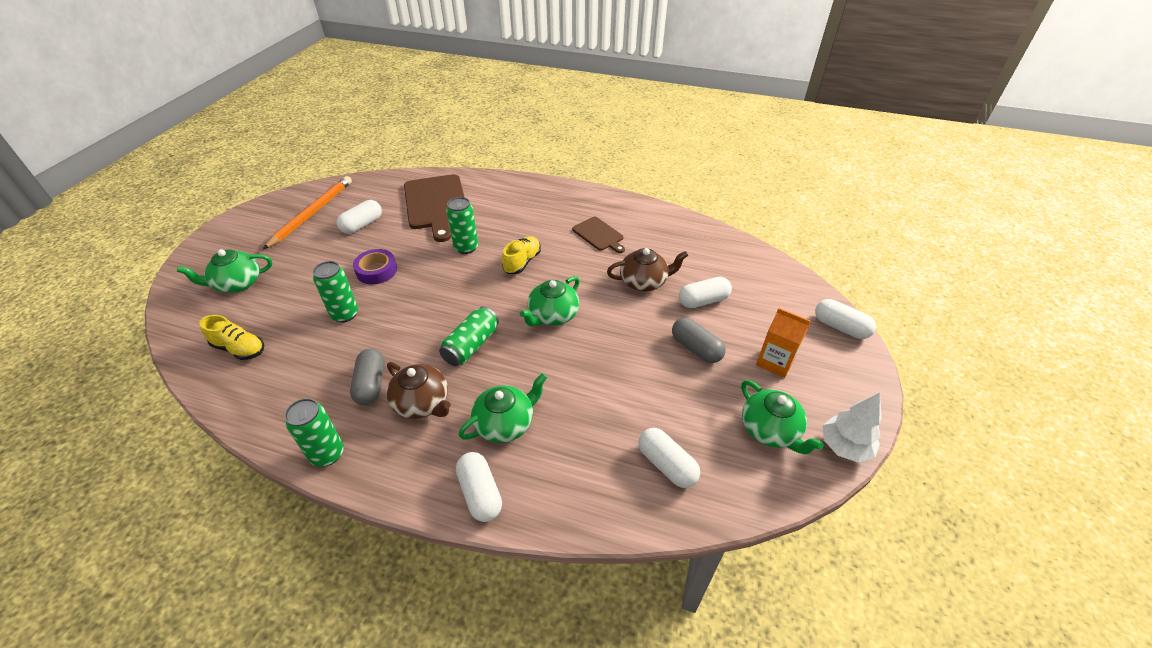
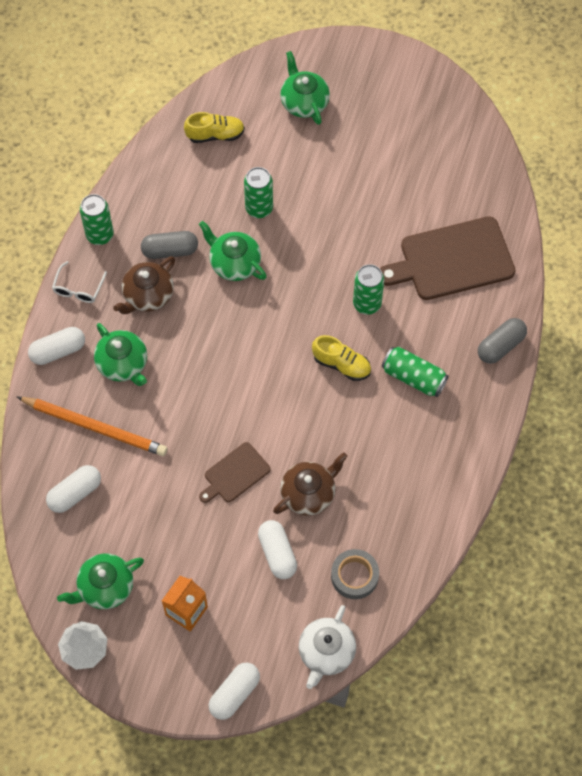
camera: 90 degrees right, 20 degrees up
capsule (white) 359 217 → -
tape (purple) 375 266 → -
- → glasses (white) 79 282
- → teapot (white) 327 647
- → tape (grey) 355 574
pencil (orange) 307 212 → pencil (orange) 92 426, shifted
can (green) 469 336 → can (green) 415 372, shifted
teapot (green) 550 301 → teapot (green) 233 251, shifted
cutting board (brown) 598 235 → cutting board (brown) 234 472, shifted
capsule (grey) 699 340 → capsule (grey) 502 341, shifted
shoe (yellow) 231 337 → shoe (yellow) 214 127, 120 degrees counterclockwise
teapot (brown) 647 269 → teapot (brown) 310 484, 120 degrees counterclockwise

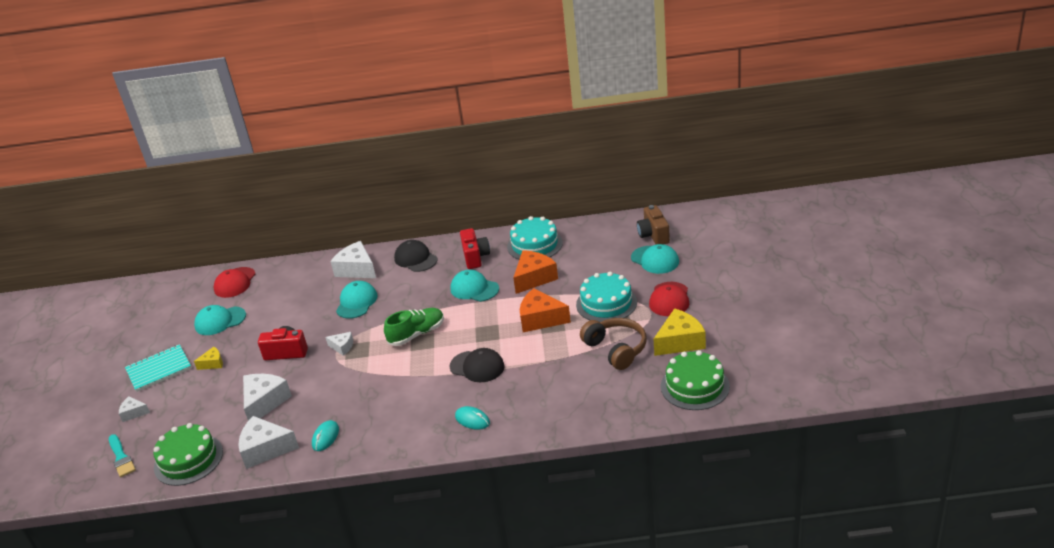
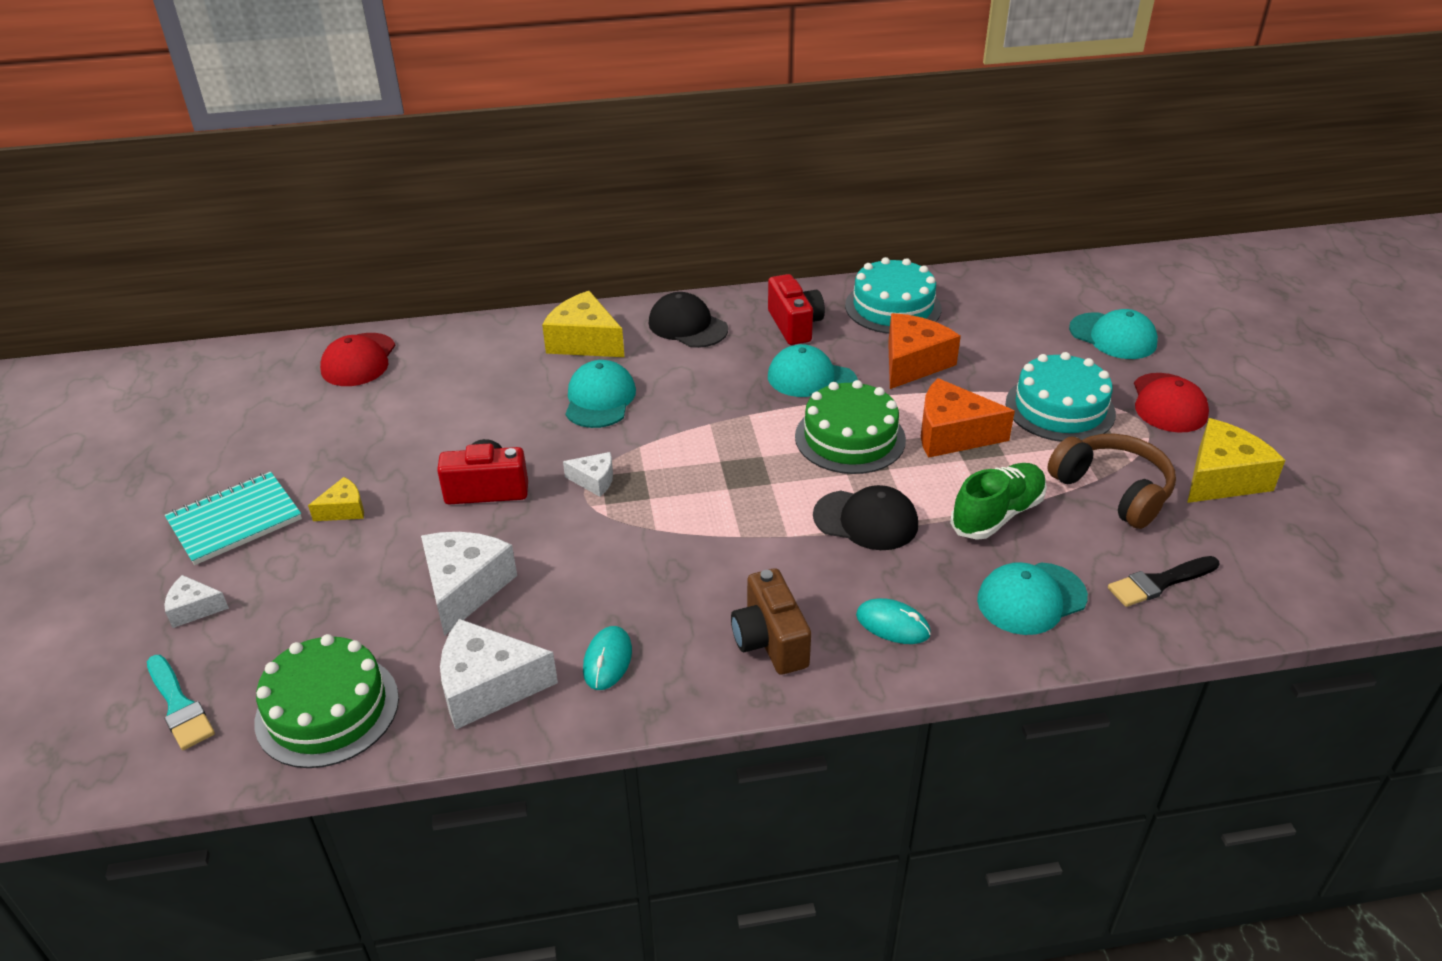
camera: 10 degrees left, 5 degrees up
- → brush (black) 1163 581
cap (turquoise) 220 320 → cap (turquoise) 1032 598, shifted
shoe (green) 414 327 → shoe (green) 998 501, shifted
camera (brown) 653 225 → camera (brown) 771 621, shifted
cake (green) 695 380 → cake (green) 850 427, shifted
cheese (white) 353 259 → cheese (yellow) 583 324

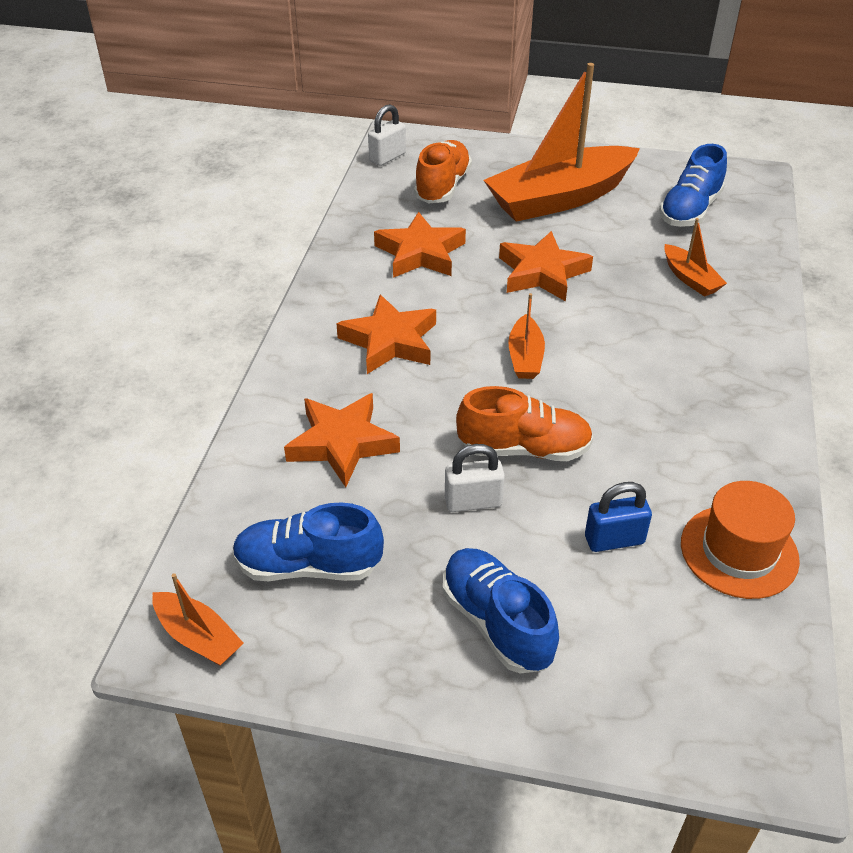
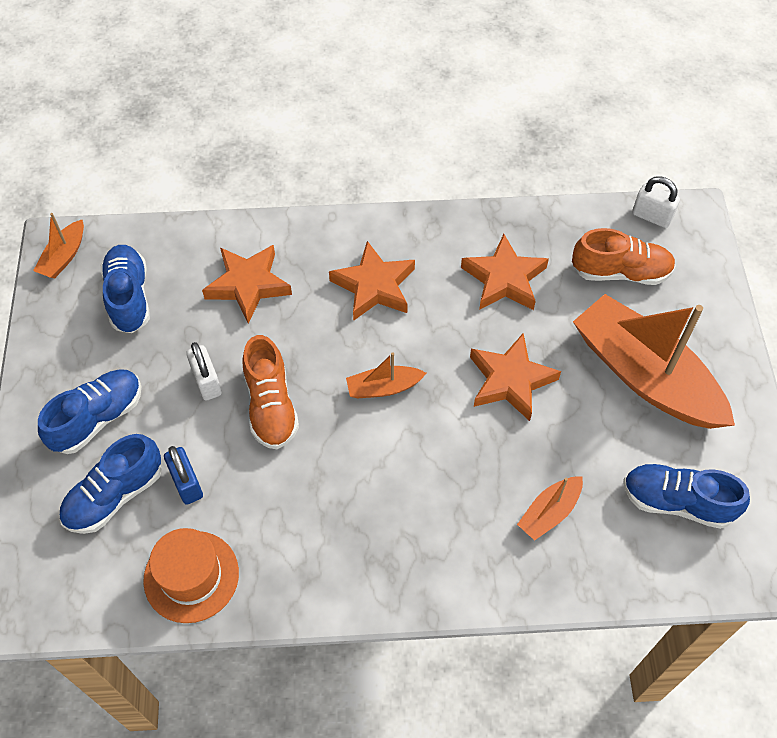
camera: 75 degrees right, 15 degrees up
- → shoe (blue) 110 484

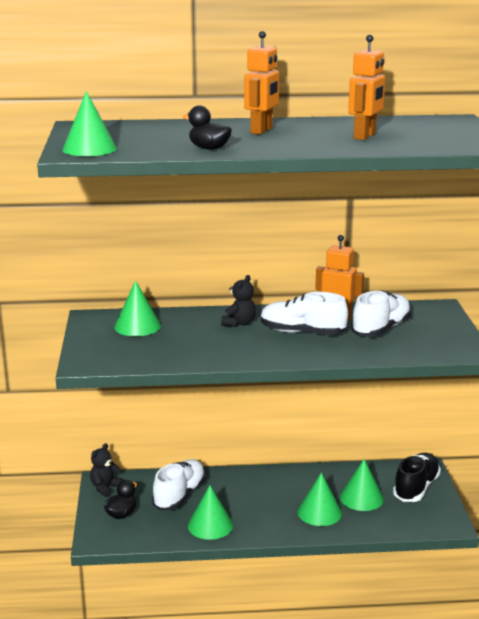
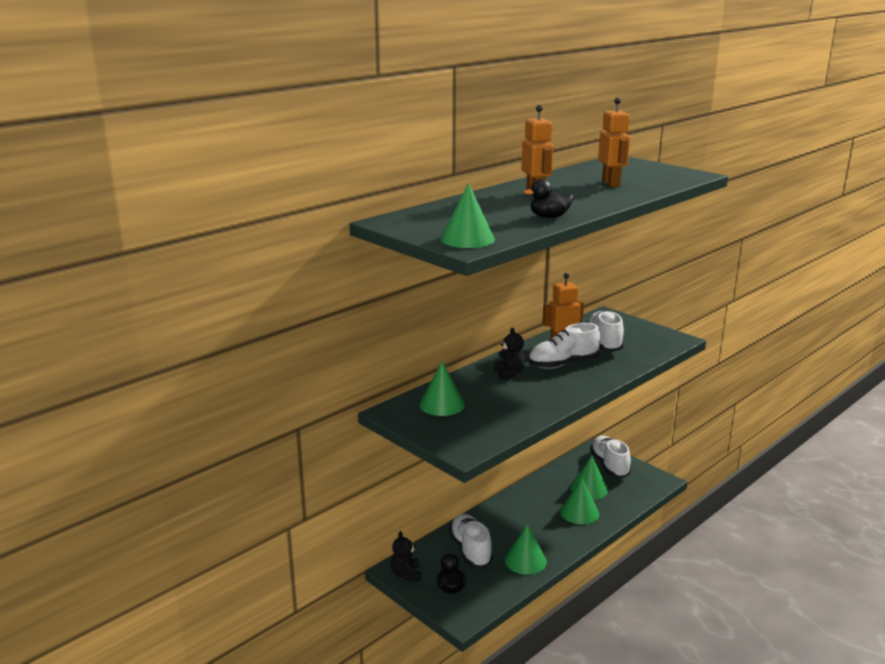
camera: 40 degrees left, 0 degrees up
shoe (black) 417 477 → shoe (white) 610 457

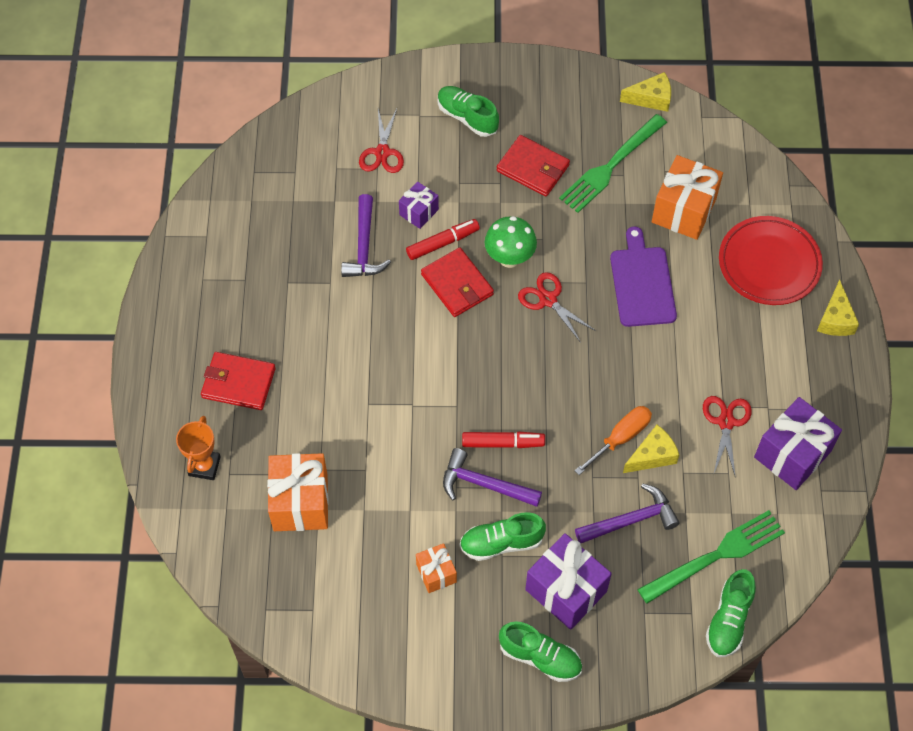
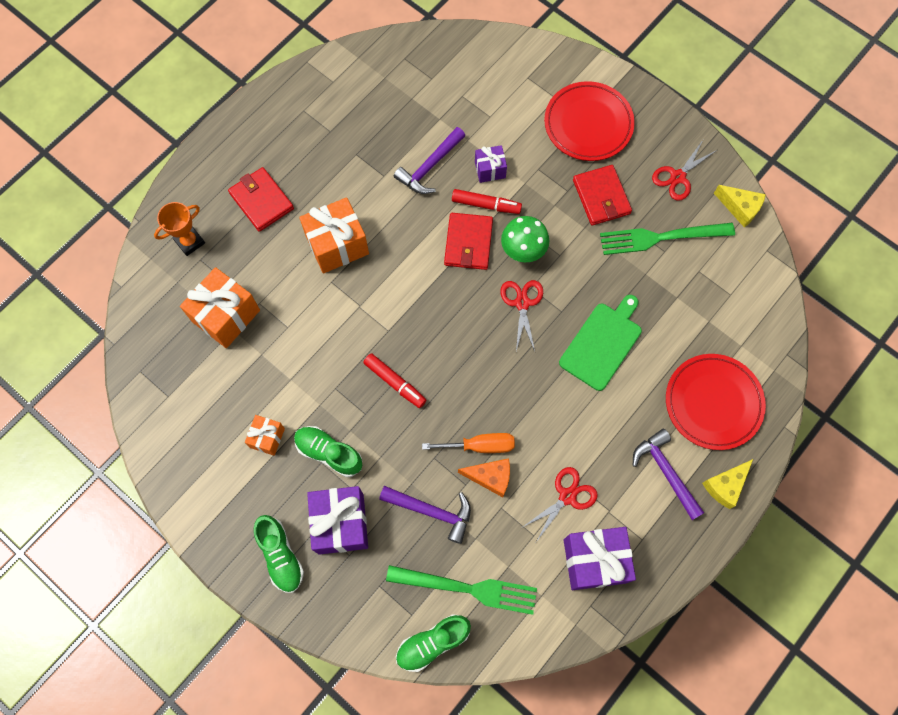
camera: 40 degrees right, 10 degrees up
scissors (red) 381 141 → scissors (red) 684 170, shifted
hammer (purple) 492 477 → hammer (purple) 668 474, shifted
gift (orange) 687 197 → gift (orange) 334 235, shifted
shoe (green) 468 111 → plate (red) 589 121
cutting board (purple) 643 276 → cutting board (green) 600 343
cheese (yellow) 651 449 → cheese (orange) 484 477

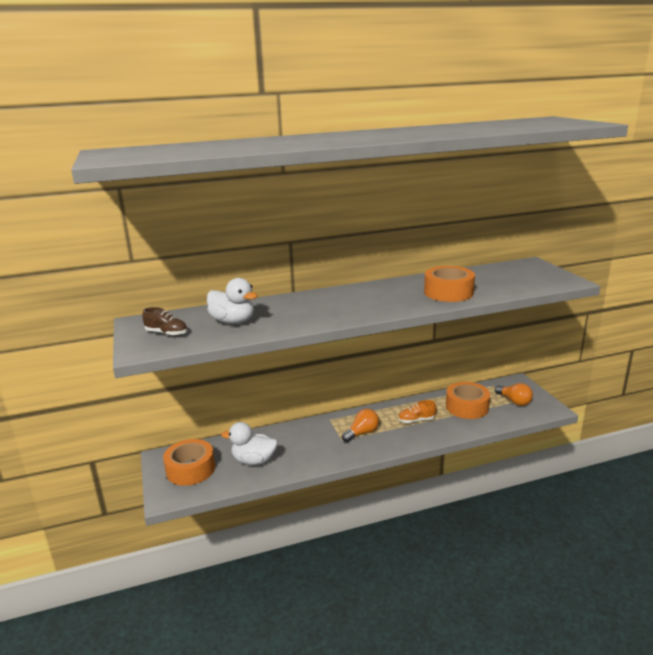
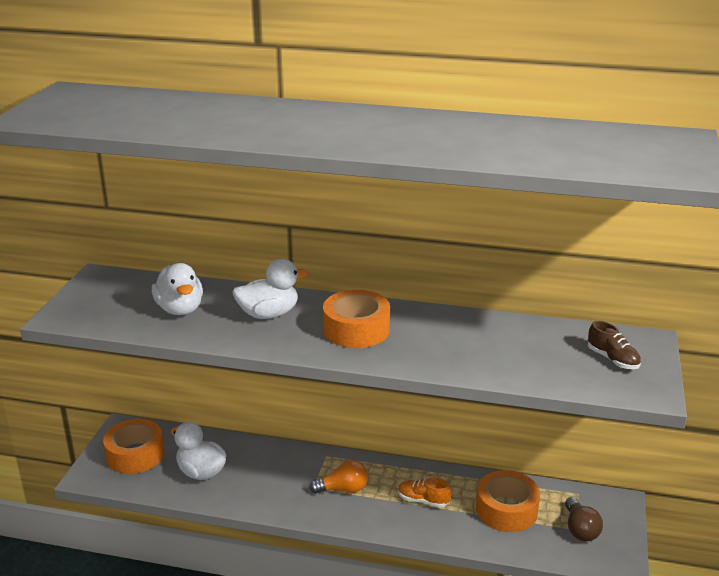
camera: 30 degrees right, 5 degrees up
- → duck (white) 270 289
shoe (brown) 165 321 → shoe (brown) 614 345, shifted
tape (orange) 449 284 → tape (orange) 356 319, shifted
light bulb (orange) 514 394 → light bulb (brown) 584 519

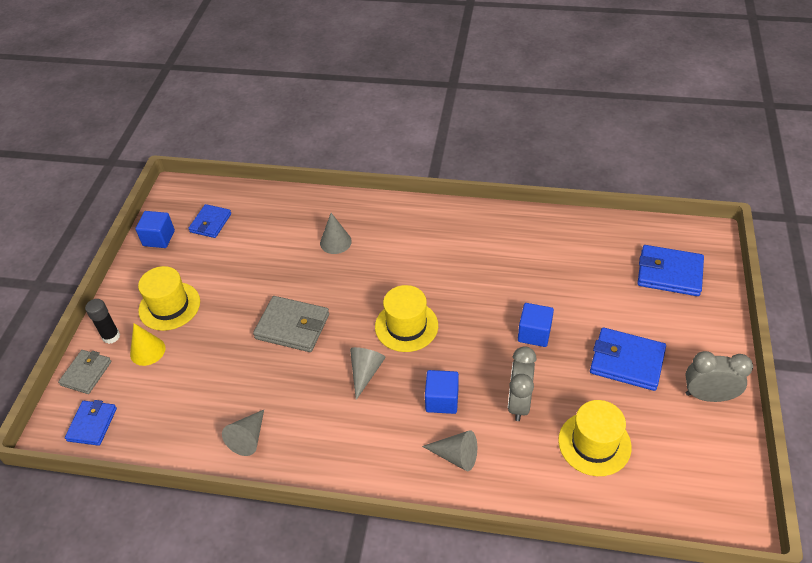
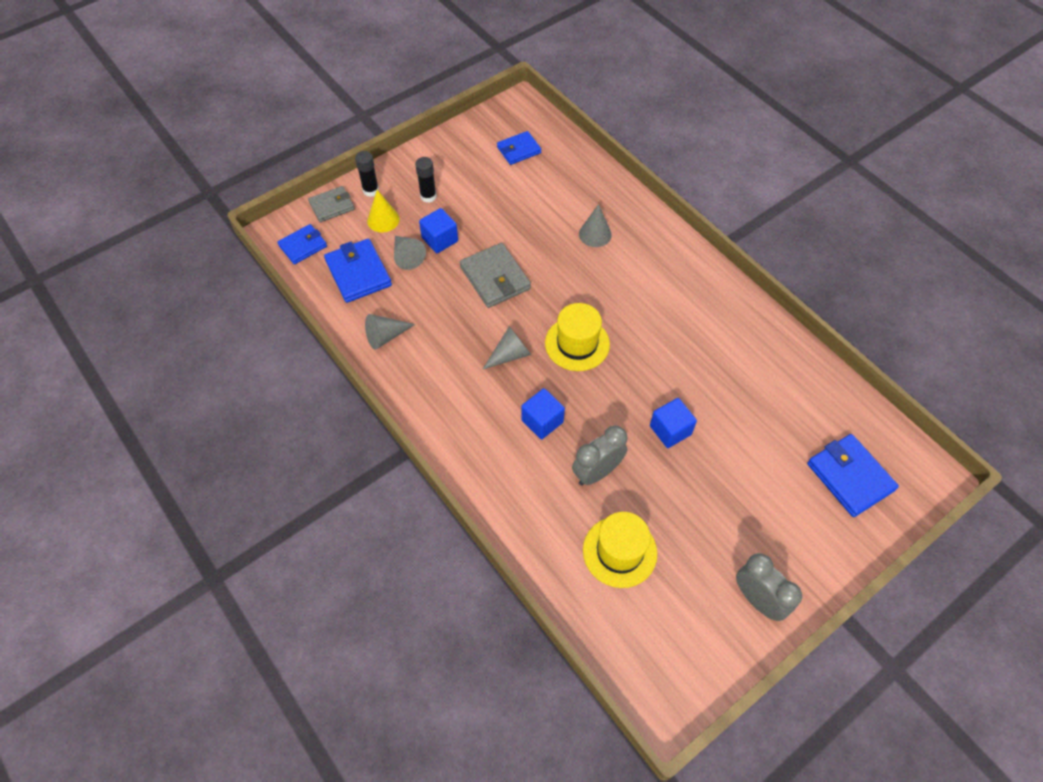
camera: 40 degrees right, 10 degrees up
cube (blue) 155 229 → cube (blue) 438 230, shifted
cone (grey) 449 450 → cone (grey) 410 253, shifted
wallet (blue) 628 359 → wallet (blue) 358 271, shifted
hat (yellow) 169 298 → glue stick (black) 426 180

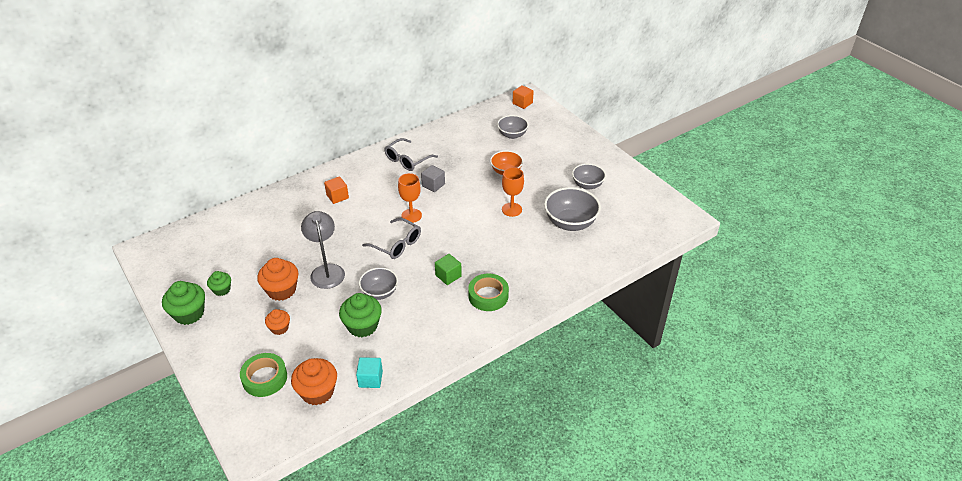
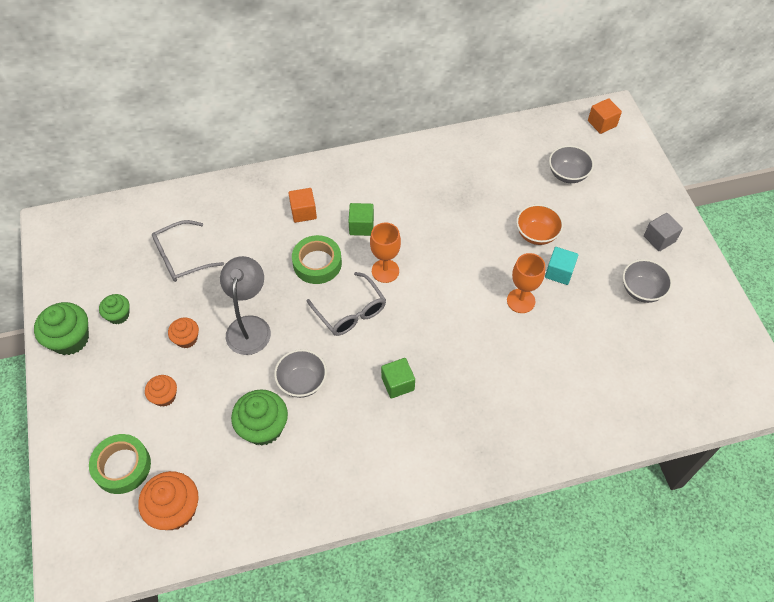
camera: 20 degrees right, 15 degrees up
bowl (grey) 572 209 → -
- → cube (green) 361 219
cube (turquoise) 369 372 → cube (turquoise) 561 266, shifted
glasses (grey) 411 154 → glasses (grey) 188 251, shifted
cube (grey) 433 178 → cube (grey) 663 232, shifted
tape (green) 488 292 → tape (green) 317 259, shifted
cupcake (orange) 277 279 → cupcake (orange) 183 332, x0.59

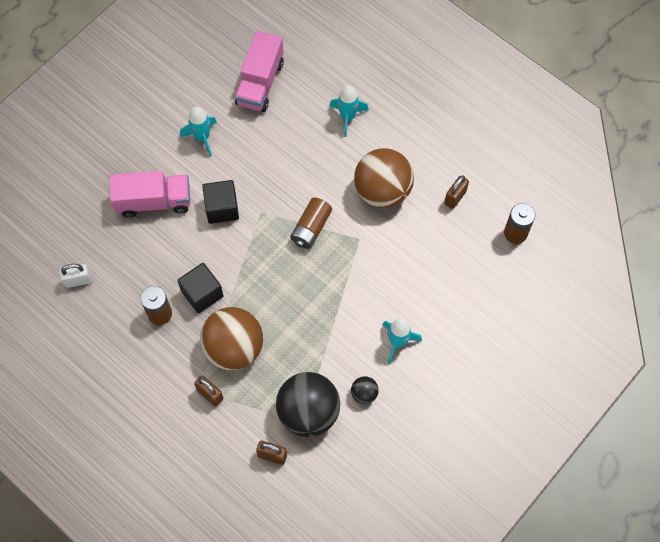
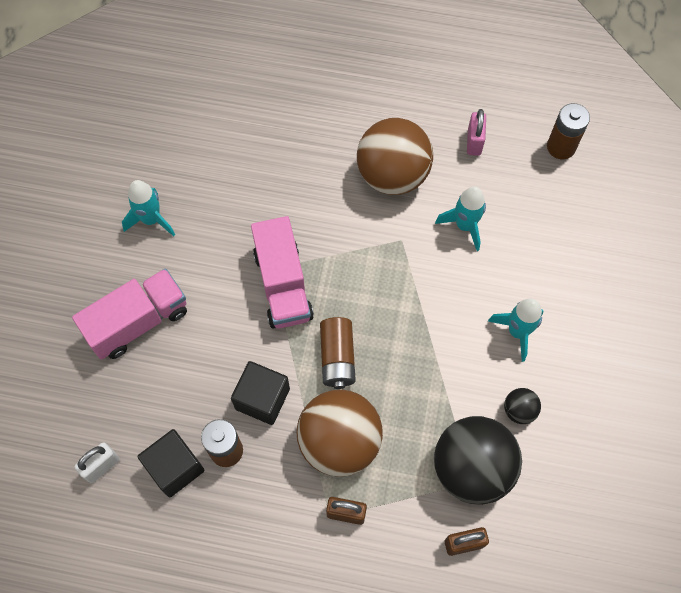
camera: 30 degrees left, 0 degrees up
cube (black) 220 202 → cube (black) 170 463, shifted
truck (pink) 259 71 → truck (pink) 282 272, shifted
battery (brown) 311 223 → battery (brown) 338 353, shifted
rocket (turquoise) 349 111 → rocket (turquoise) 460 218, shifted
padlock (brown) 456 192 → padlock (pink) 476 132

